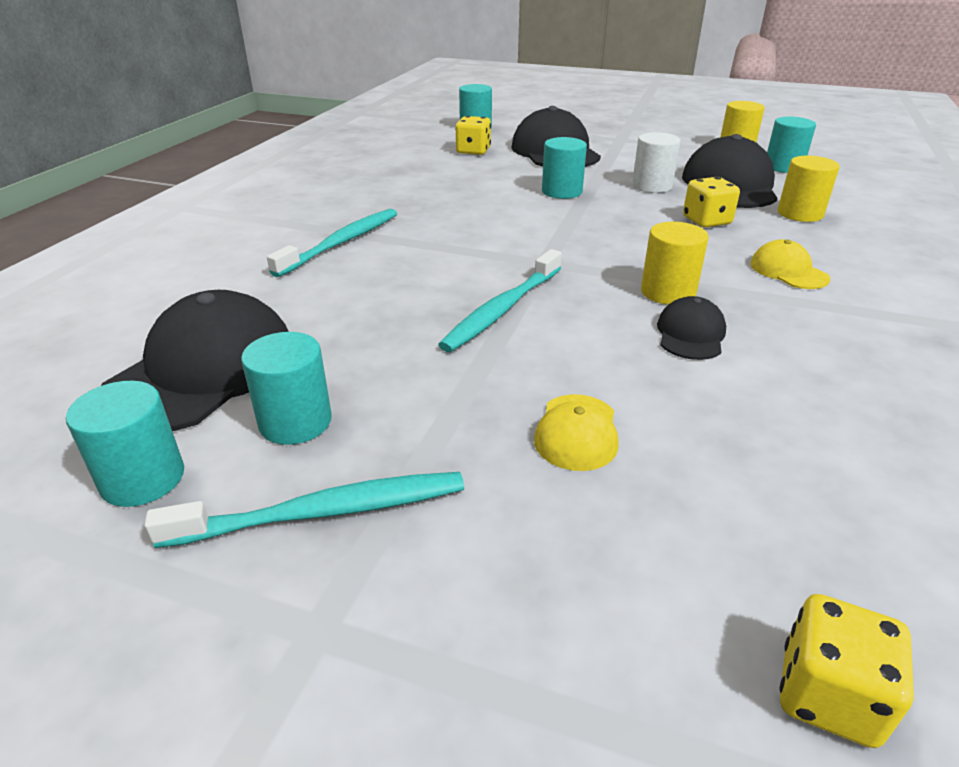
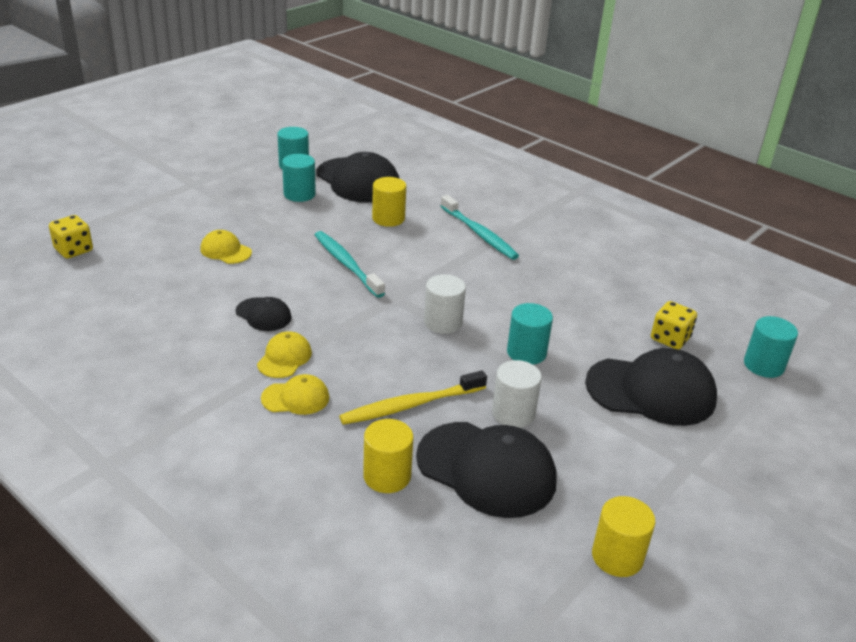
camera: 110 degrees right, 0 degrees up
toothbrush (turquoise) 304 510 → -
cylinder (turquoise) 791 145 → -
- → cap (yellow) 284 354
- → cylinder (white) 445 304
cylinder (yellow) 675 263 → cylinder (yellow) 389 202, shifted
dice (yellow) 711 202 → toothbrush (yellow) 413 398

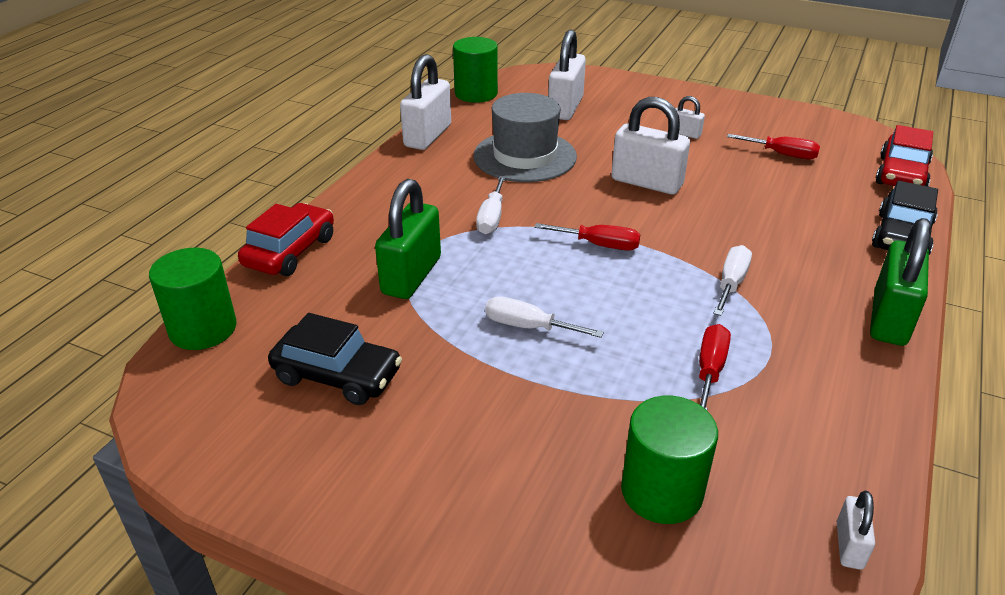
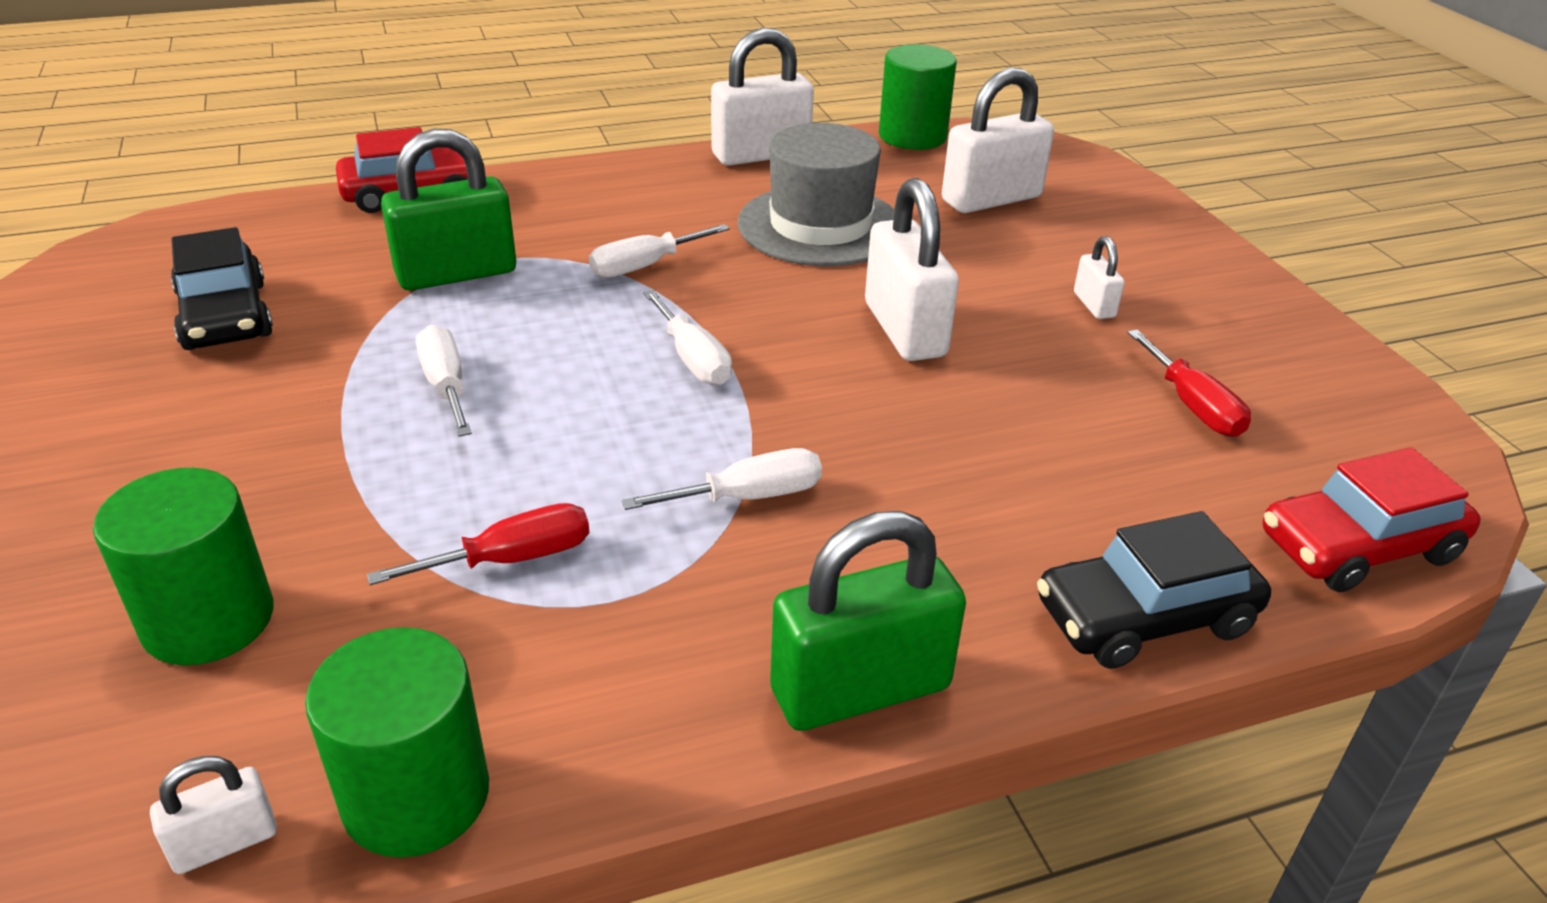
camera: 45 degrees right, 0 degrees up
cylinder (green) 193 299 → cylinder (green) 397 742, shifted
screwdriver (red) 587 236 → screwdriver (white) 687 337

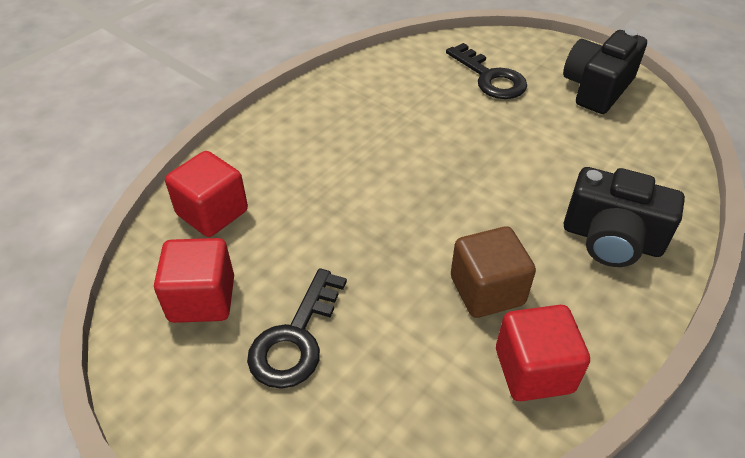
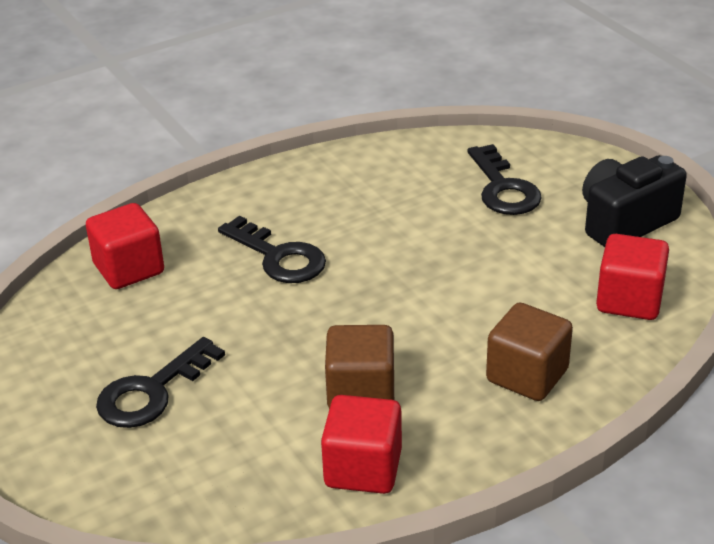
camera: 20 degrees right, 10 degrees down
- → key (black) 272 249
cube (red) 194 280 → cube (red) 632 277, shifted
camera (black) 624 217 → cube (brown) 529 352

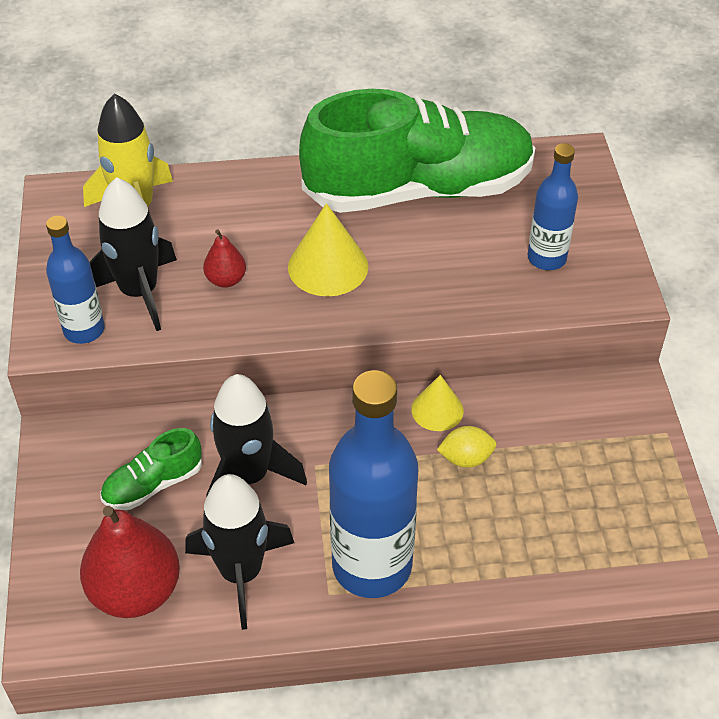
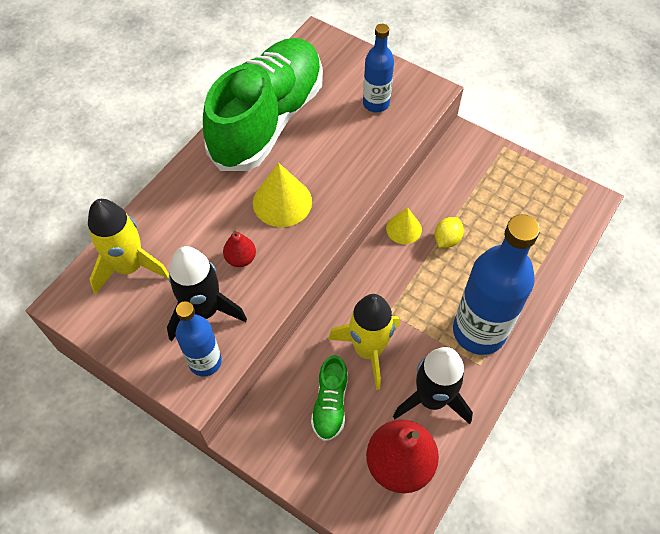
camera: 50 degrees left, 10 degrees up
rocket (black) 257 434 → rocket (yellow) 364 342

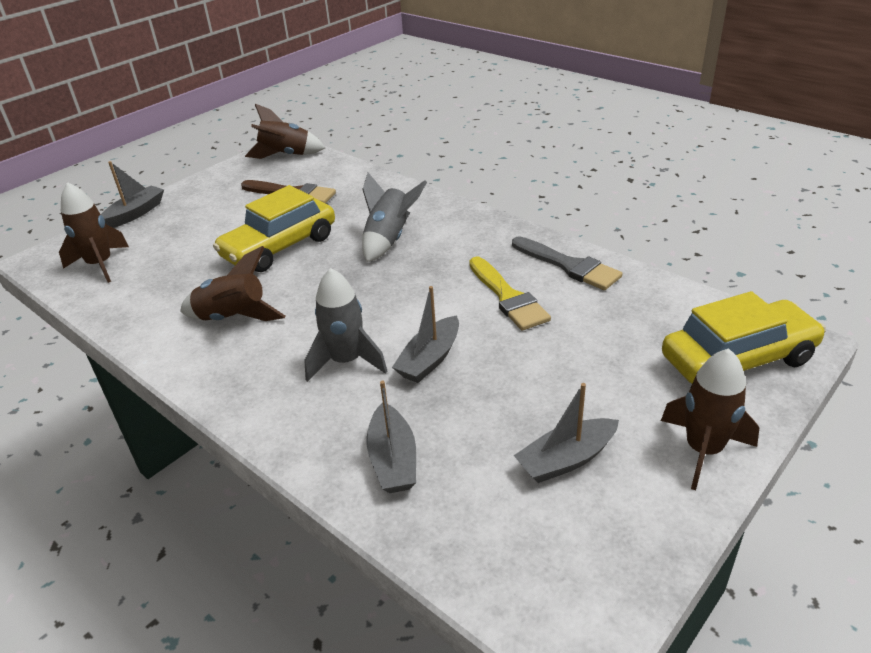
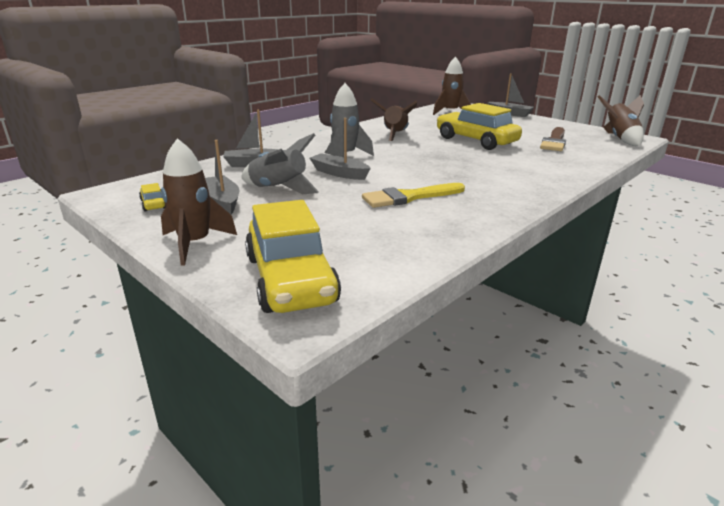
camera: 90 degrees right, 10 degrees down
brush (grey) 567 263 → -
- → car (yellow) 152 197
rocket (grey) 394 217 → rocket (grey) 280 163, shifted

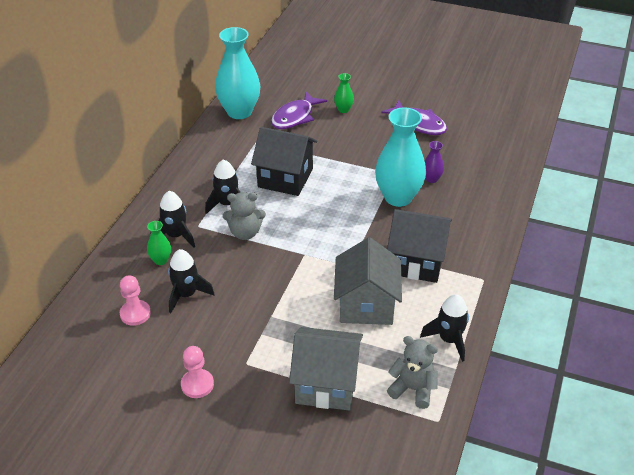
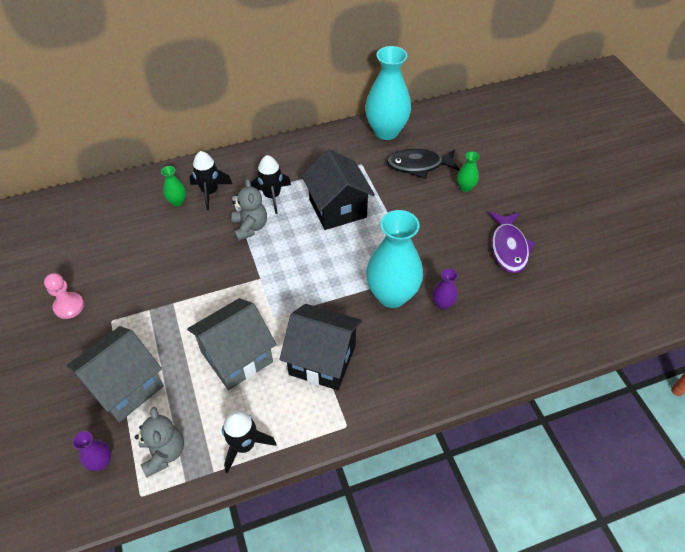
camera: 50 degrees right, 10 degrees up
pawn (pink) 135 300 → -
rocket (black) 191 281 → -
- → vase (purple) 92 451
fish (purple) 299 110 → fish (black) 423 163
teddy bear (grey) 244 216 → teddy bear (grey) 249 210, 150 degrees counterclockwise
house (grey) 326 368 → house (grey) 115 374, 75 degrees clockwise
house (black) 419 246 → house (black) 321 347, 45 degrees counterclockwise

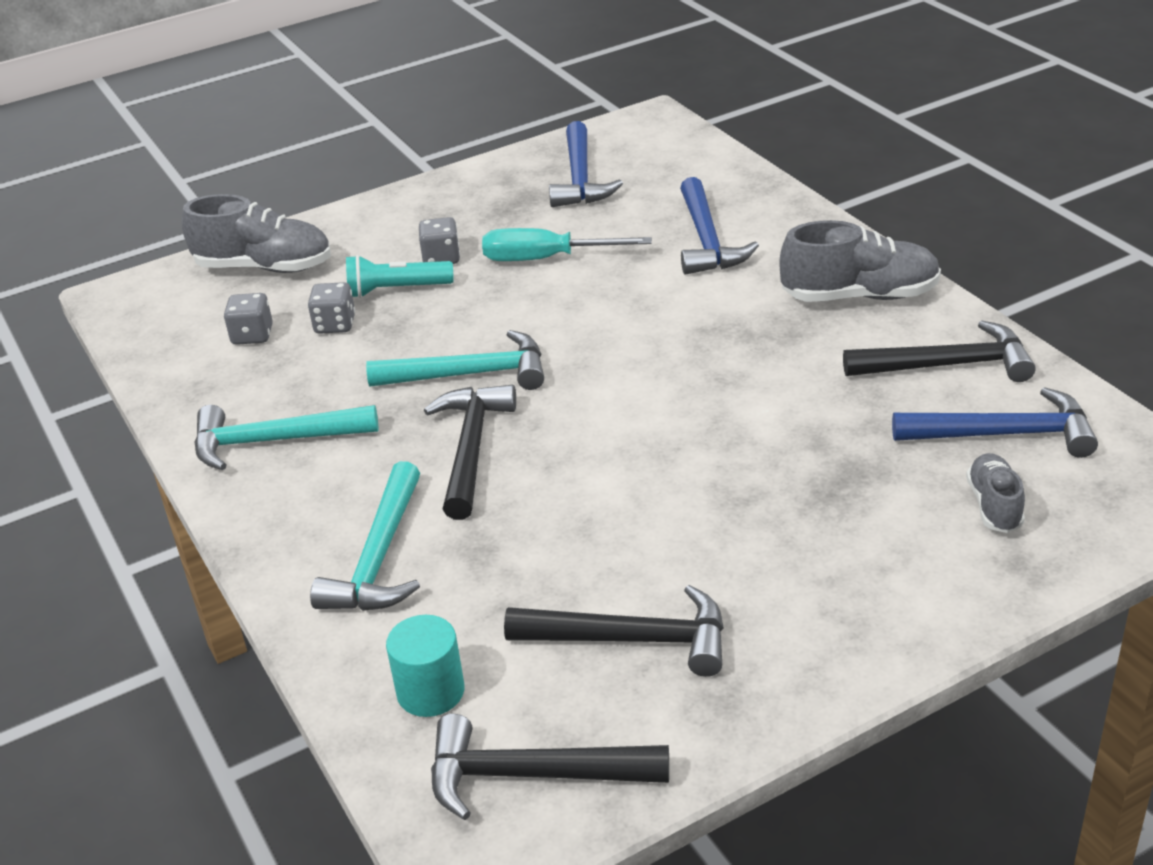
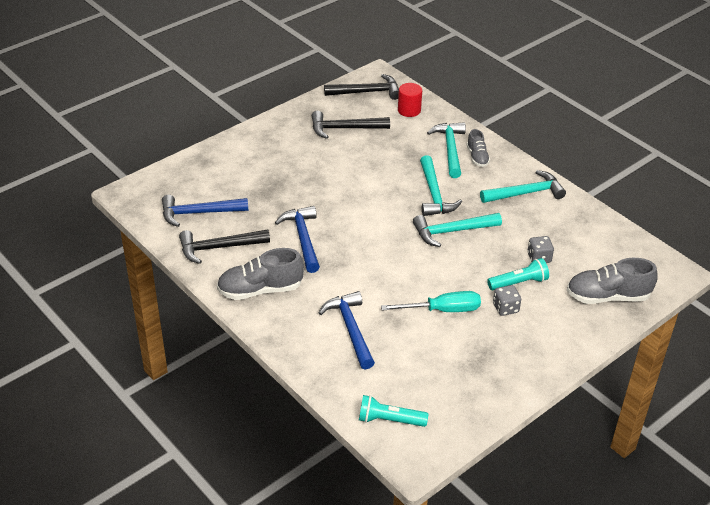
camera: 165 degrees right, 5 degrees up
dice (grey) 248 319 → -
- → flashlight (turquoise) 393 411
hammer (blue) 586 164 → hammer (blue) 297 239, shifted
shoe (grey) 995 493 → shoe (grey) 478 148, shifted
cylinder (turquoise) 425 666 → cylinder (red) 410 100
hammer (black) 470 452 → hammer (turquoise) 441 185

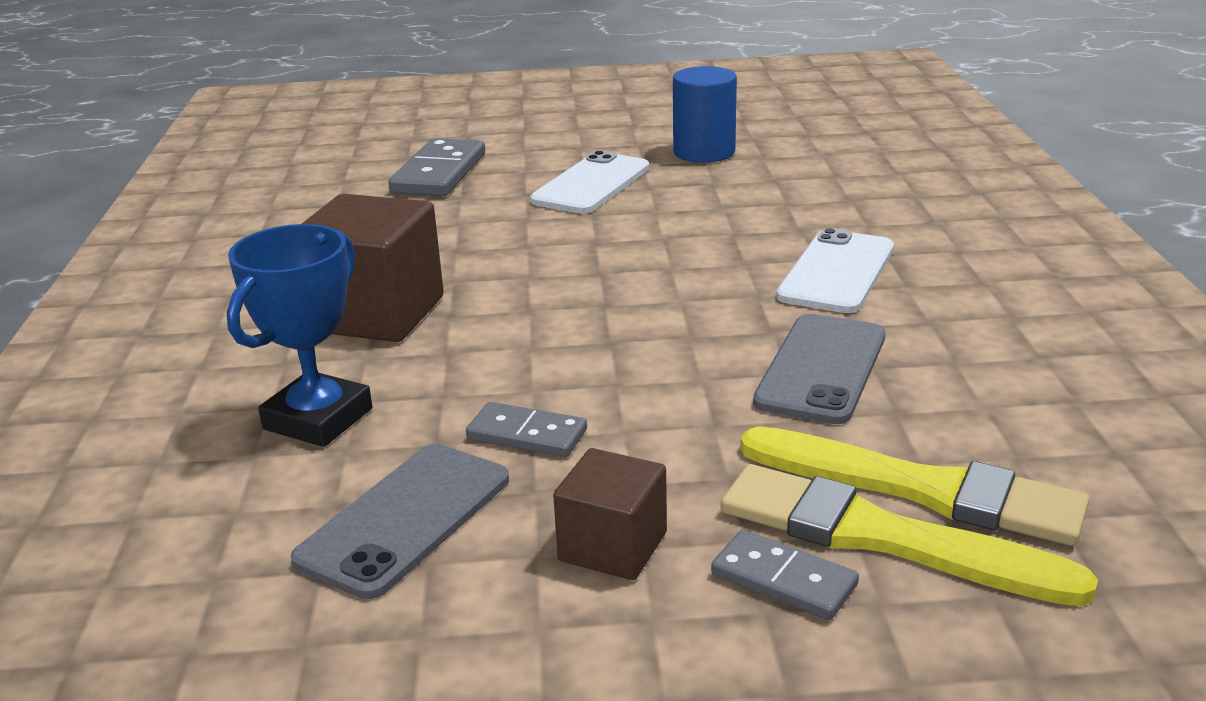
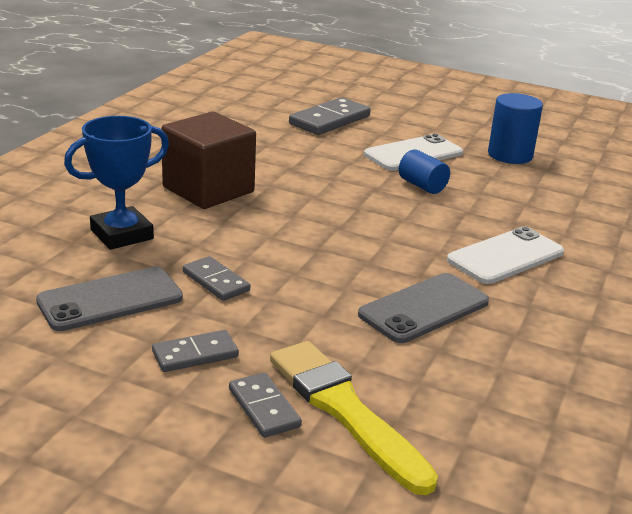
camera: 25 degrees right, 0 degrees up
brush (yellow) 914 486 → -
- → cylinder (blue) 424 171
cube (brown) 610 514 → domino (grey) 195 351

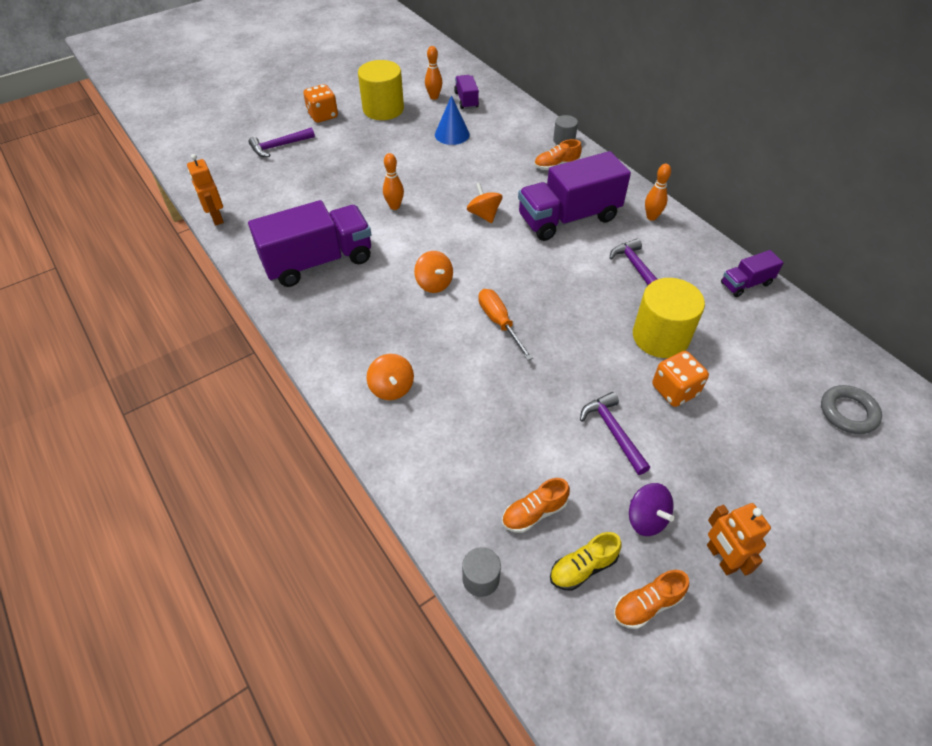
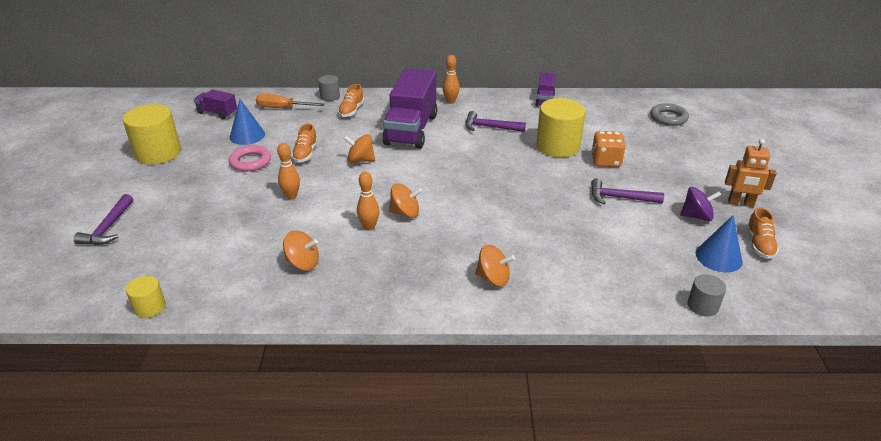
camera: 55 degrees left, 15 degrees down
dice (orange) 320 103 → -
- → ring (pink) 250 158
bowling pin (orange) 434 73 → bowling pin (orange) 368 201, shifted
screwdriver (orange) 505 324 → screwdriver (orange) 290 101, shifted
shoe (orange) 536 505 → shoe (orange) 304 143, shifted
robot (orange) 205 189 → cylinder (yellow) 146 297
truck (purple) 309 243 → spinning top (orange) 301 250
shoe (yellow) 585 561 → cone (blue) 719 243

